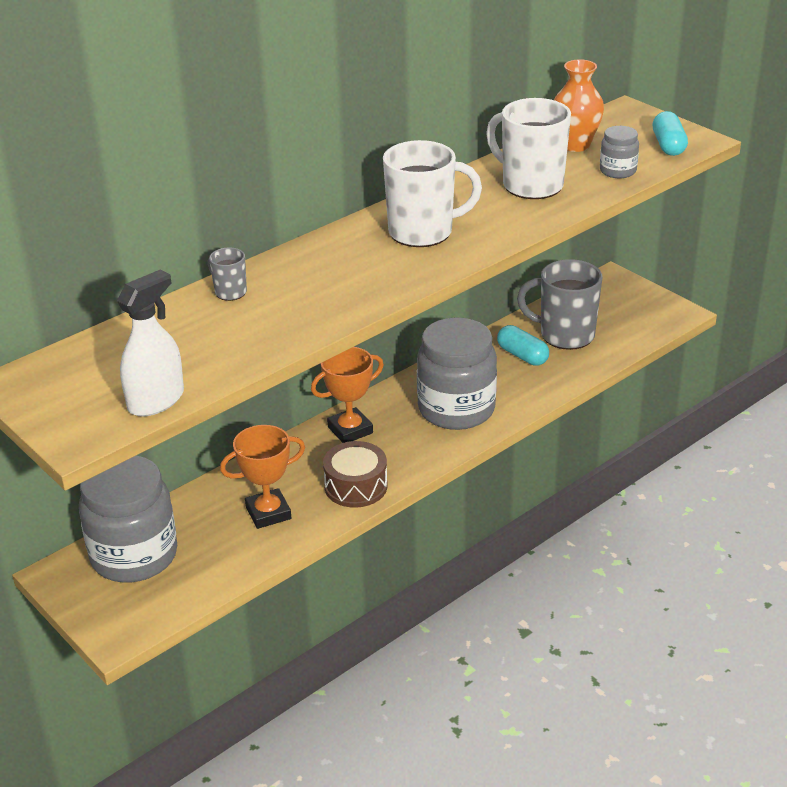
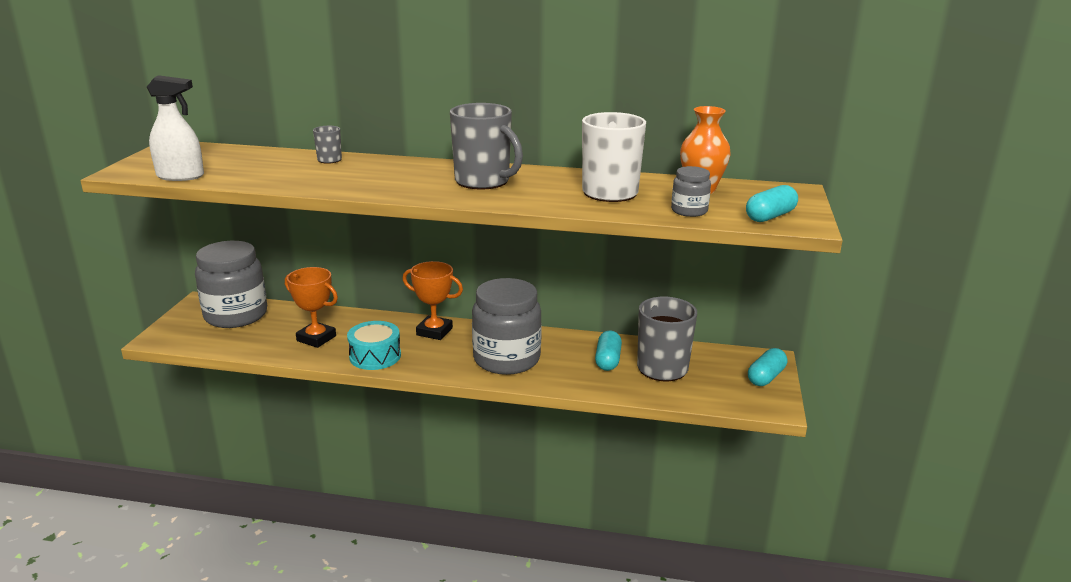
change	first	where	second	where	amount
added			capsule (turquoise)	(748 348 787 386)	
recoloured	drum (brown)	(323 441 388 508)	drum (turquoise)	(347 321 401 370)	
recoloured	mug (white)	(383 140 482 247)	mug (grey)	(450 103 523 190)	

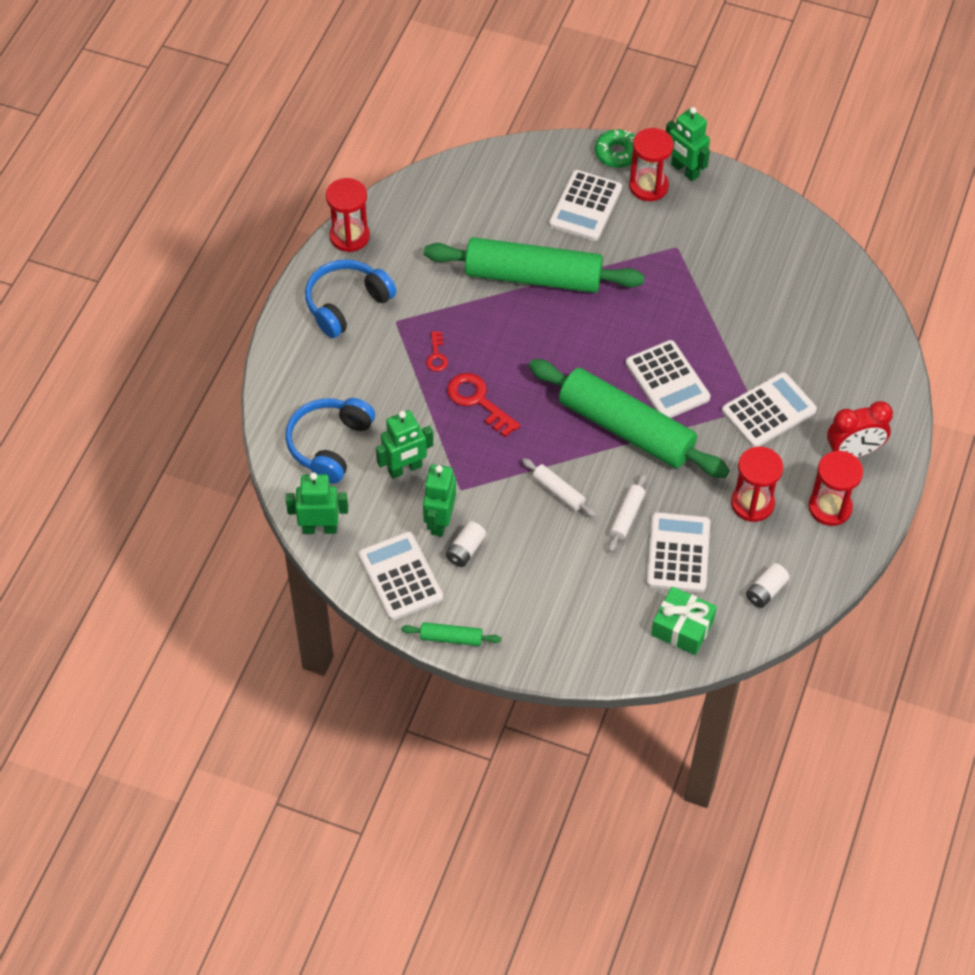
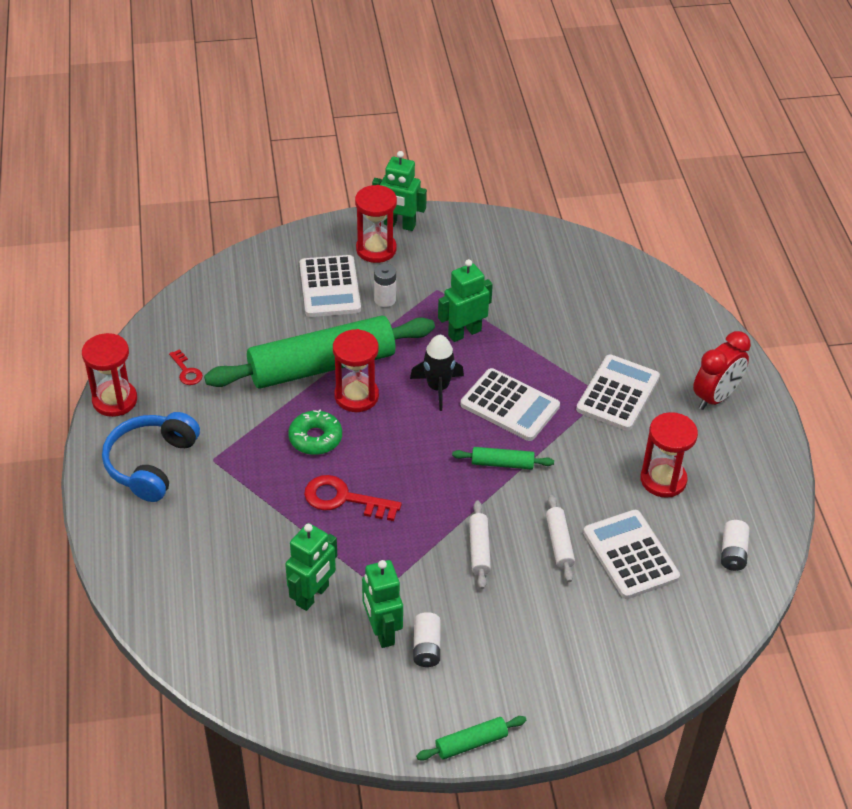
change	first	where	second	where	amount
removed	headphones (blue)	(285 398 375 484)			
removed	calculator (white)	(358 532 443 620)			
removed	gift (green)	(651 587 717 655)			
added			battery (white)	(374 264 396 307)	
added			rocket (black)	(410 335 464 411)	
moved	robot (green)	(286 472 348 534)		(438 259 493 342)	
moved	key (red)	(426 331 448 371)		(169 349 203 385)	
moved	donut (green)	(595 129 639 168)		(288 410 342 455)	
moved	hourglass (red)	(808 451 863 526)		(333 329 379 412)	
turned	rolling pin (white)	(522 458 596 517)		(469 501 491 589)	75 degrees clockwise
resized	rolling pin (green)	(529 359 730 478)		(452 447 554 470)	x0.41

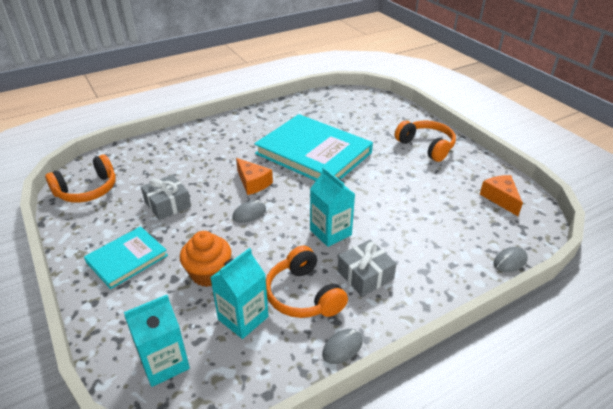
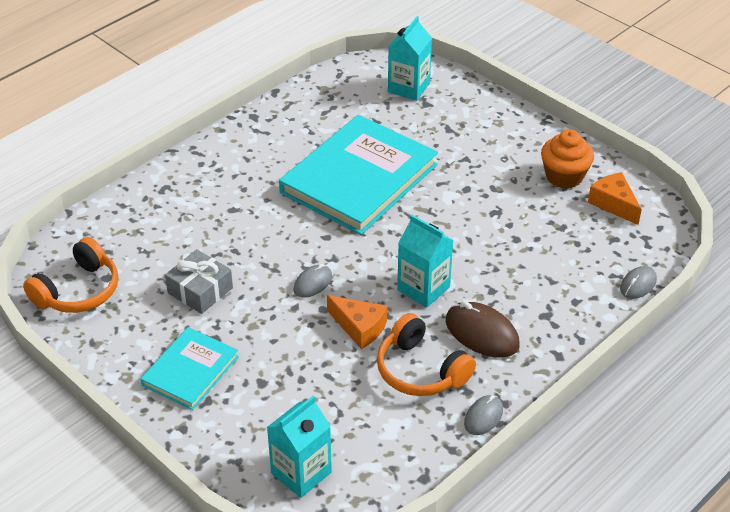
change	first	where	second	where	amount
removed	headphones (orange)	(395 121 456 162)			
moved	cupcake (orange)	(180 231 232 287)		(541 130 594 189)	
moved	carton (turquoise)	(210 248 268 339)		(388 16 432 101)	
moved	cheese (orange)	(236 158 273 195)		(327 295 387 349)	
replaced	gift (grey)	(337 240 397 297)	mouse (brown)	(446 301 520 358)	
turned	book (turquoise)	(254 114 373 181)		(279 115 438 235)	75 degrees counterclockwise

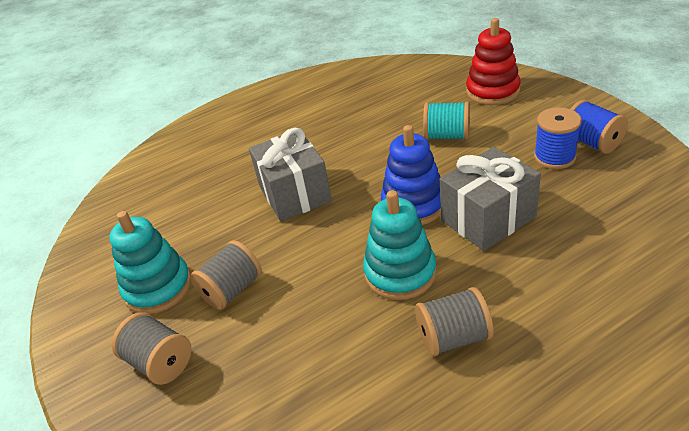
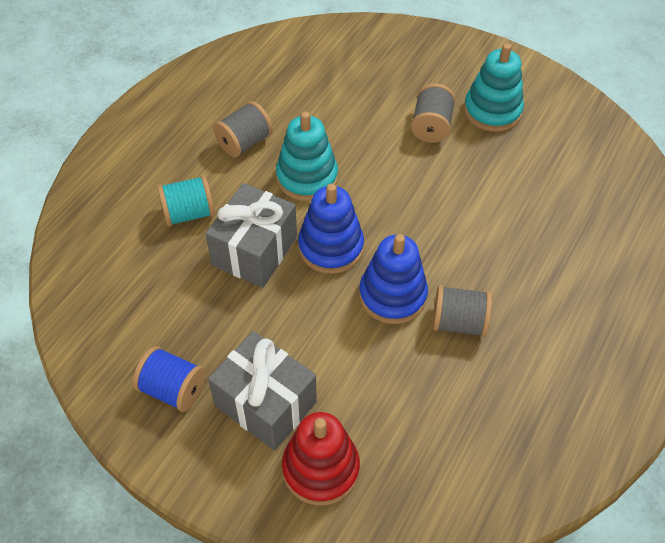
change	first	where	second	where	amount
removed	spool (blue)	(534 107 582 169)			
added			stacking toy (blue)	(359 234 428 324)	
moved	spool (grey)	(112 312 192 385)		(432 285 492 337)	
moved	gift (grey)	(249 128 332 222)		(208 331 317 451)	
moved	spool (turquoise)	(423 102 470 140)		(157 175 215 227)	

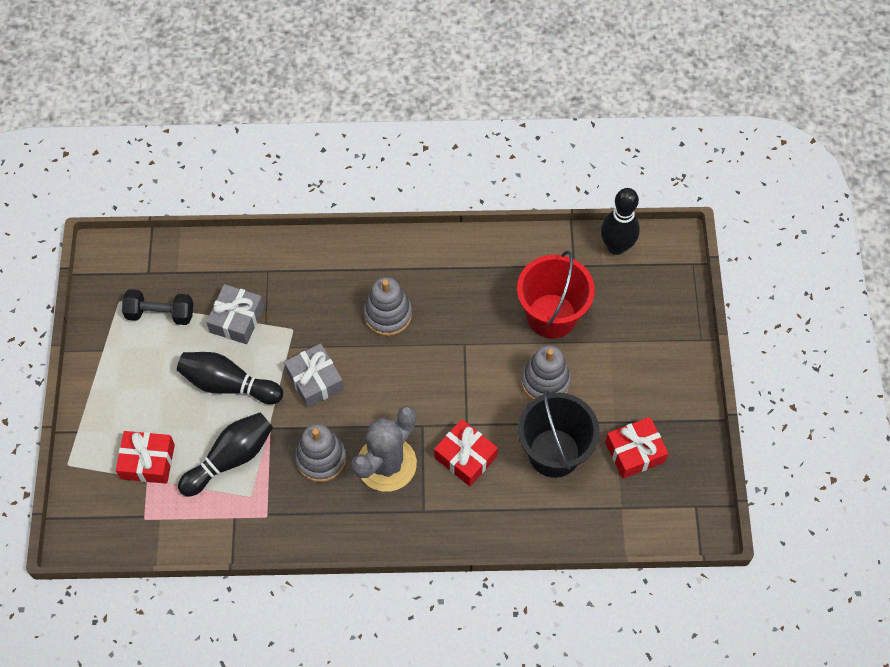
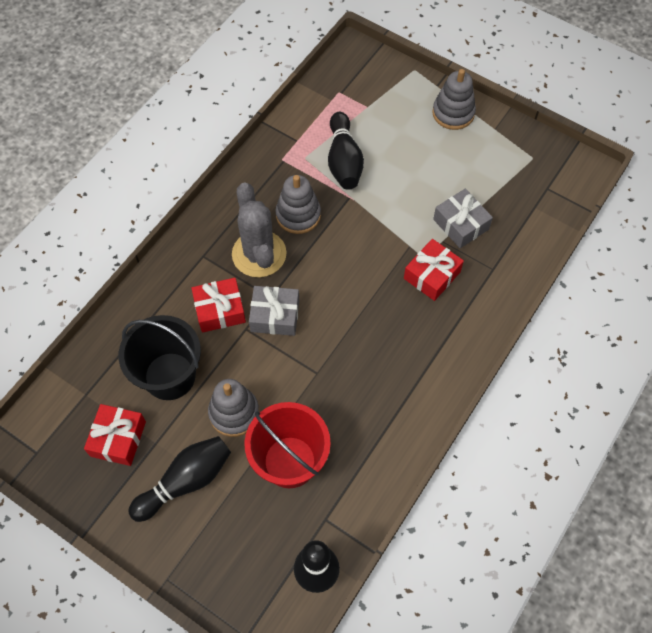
change	first	where	second	where	amount
removed	dumbbell (black)	(122 289 193 325)			
moved	gift (red)	(116 431 175 484)		(404 239 464 301)	
moved	bowling pin (black)	(177 352 283 404)		(128 436 231 522)	
moved	gift (grey)	(284 343 344 408)		(249 286 299 336)	
moved	stacking toy (grey)	(363 277 412 336)		(432 69 476 130)	

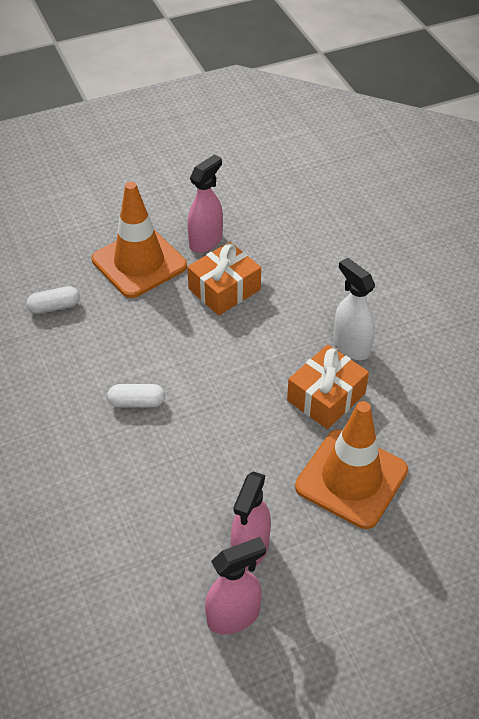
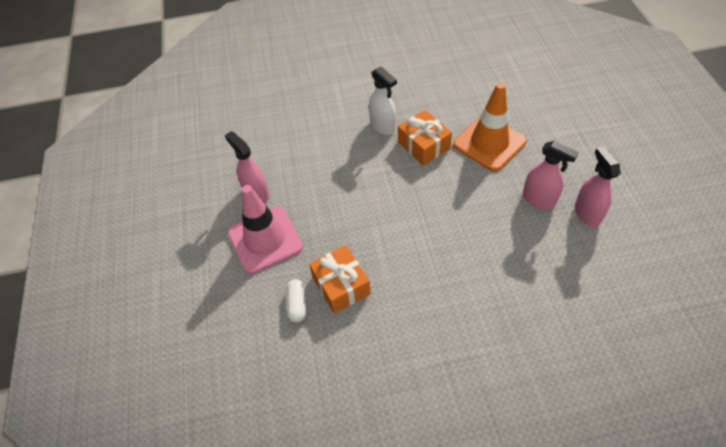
change	first	where	second	where	amount
removed	capsule (white)	(107 384 165 408)			
moved	gift (orange)	(187 242 261 315)		(309 245 371 313)	
recoloured	traffic cone (orange)	(92 182 187 298)	traffic cone (pink)	(227 185 303 274)	
turned	spray bottle (white)	(333 258 375 360)		(369 67 397 135)	105 degrees counterclockwise

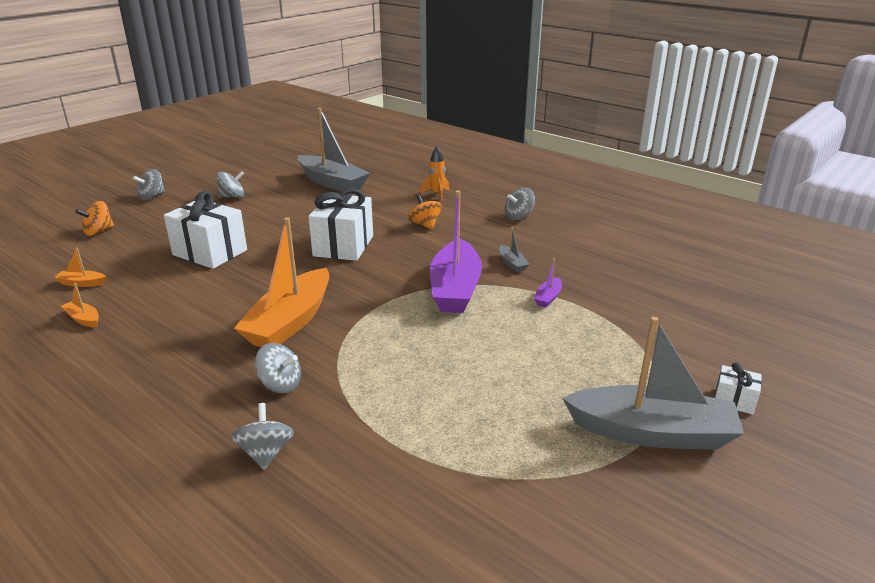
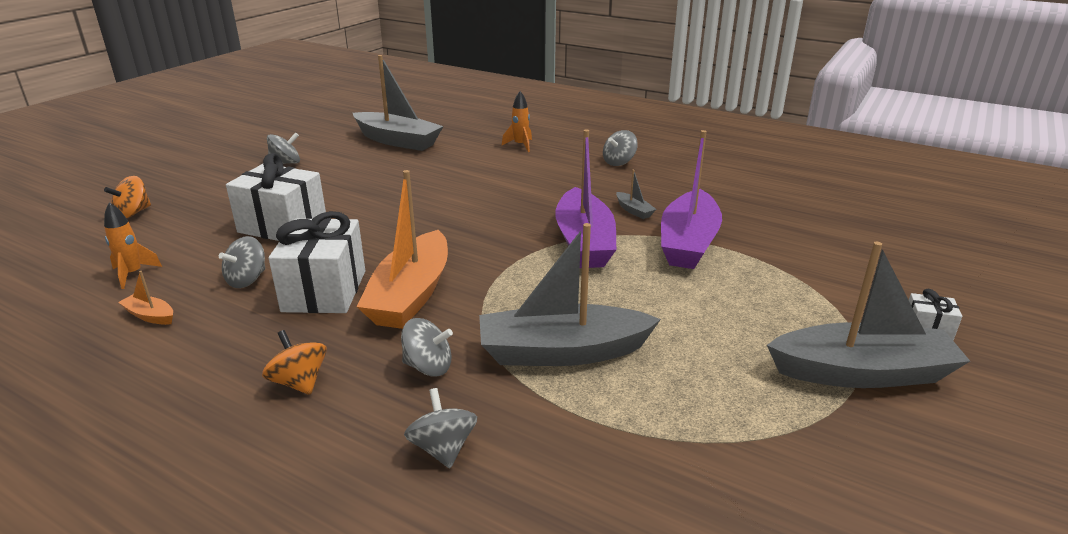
change	first	where	second	where	amount
added			boat (grey)	(479 223 661 366)	
moved	spinning top (grey)	(133 169 165 200)		(219 236 265 288)	
moved	gift (white)	(308 189 373 261)		(269 211 365 313)	
moved	spinning top (orange)	(408 195 442 230)		(262 330 327 395)	
replaced	boat (orange)	(54 248 106 287)	rocket (orange)	(104 202 162 289)	
resized	boat (purple)	(534 258 562 308)		(661 130 722 269)	x2.44

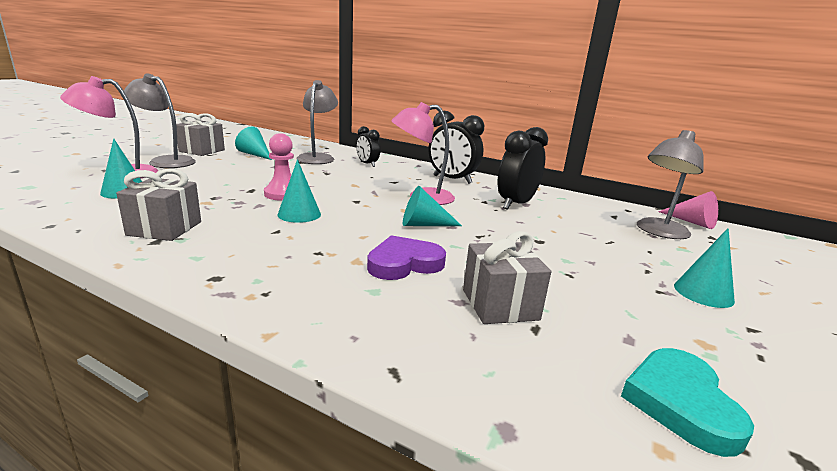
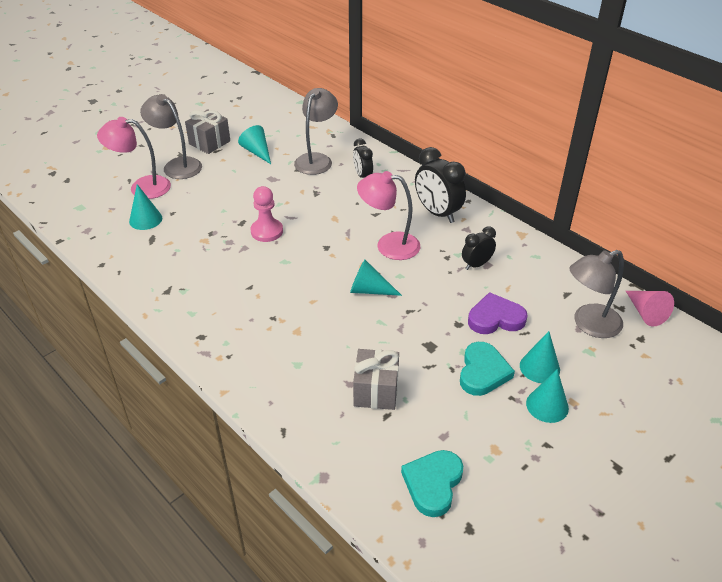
change	first	where	second	where	amount
removed	gift (grey)	(116 169 201 241)			
added			heart (turquoise)	(460 342 515 396)	
moved	cone (turquoise)	(277 159 321 223)		(520 331 560 383)	
moved	heart (purple)	(367 235 446 280)		(468 292 527 334)	
resized	clock (black)	(498 127 548 210)		(462 226 496 270)	x0.59

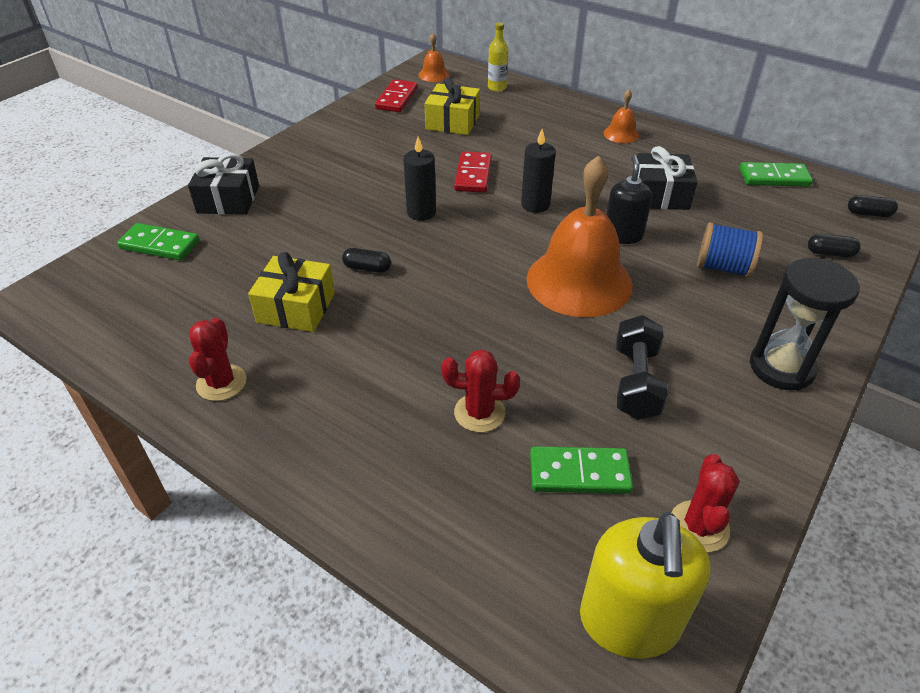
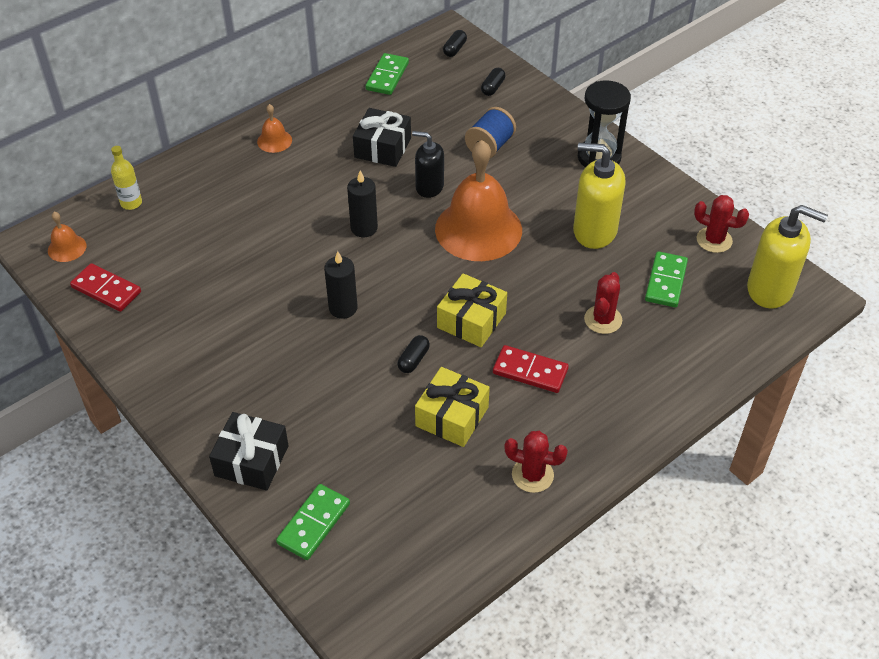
change	first	where	second	where	amount
moved	gift (yellow)	(425 77 480 135)		(437 273 507 347)	
moved	domino (red)	(454 151 492 193)		(493 345 569 393)	
replaced	dumbbell (black)	(616 315 668 420)	soap dispenser (yellow)	(573 143 626 249)	

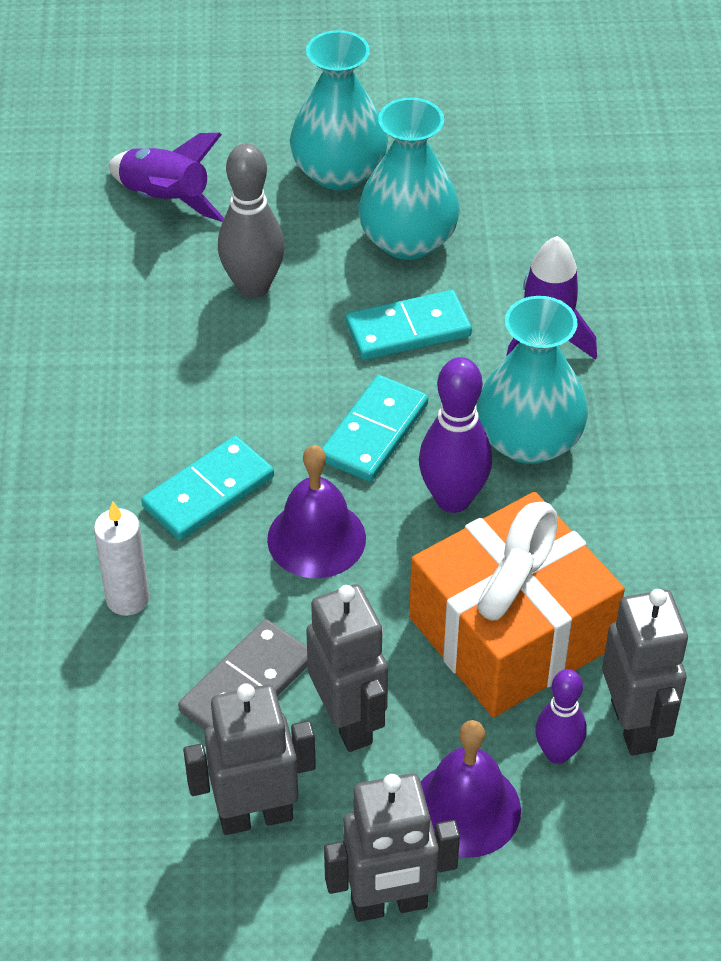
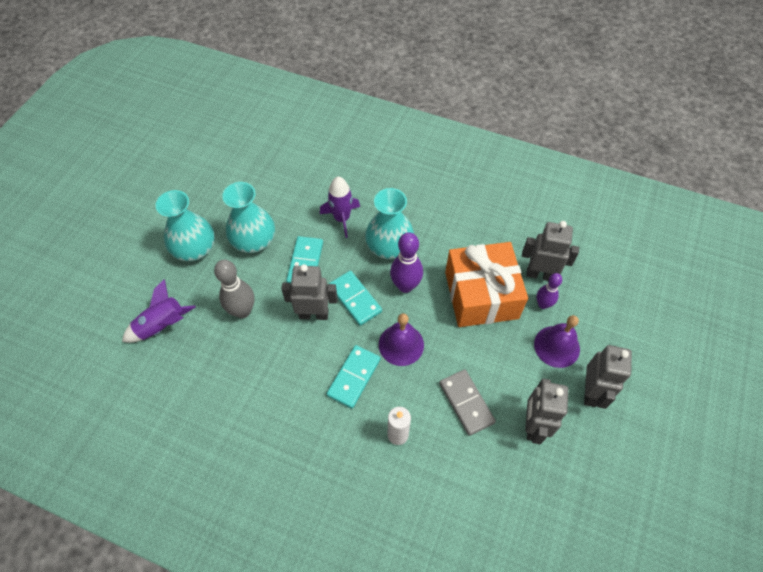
change	first	where	second	where	amount
moved	robot (grey)	(306 584 388 752)		(282 264 338 320)	
turned	domino (turquoise)	(141 436 274 540)		(326 345 381 409)	45 degrees clockwise

